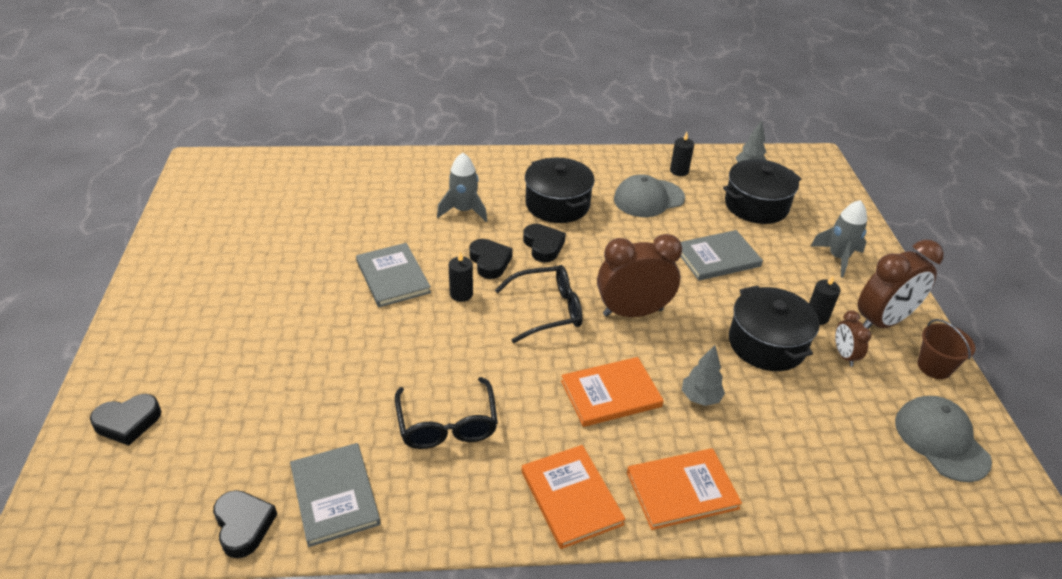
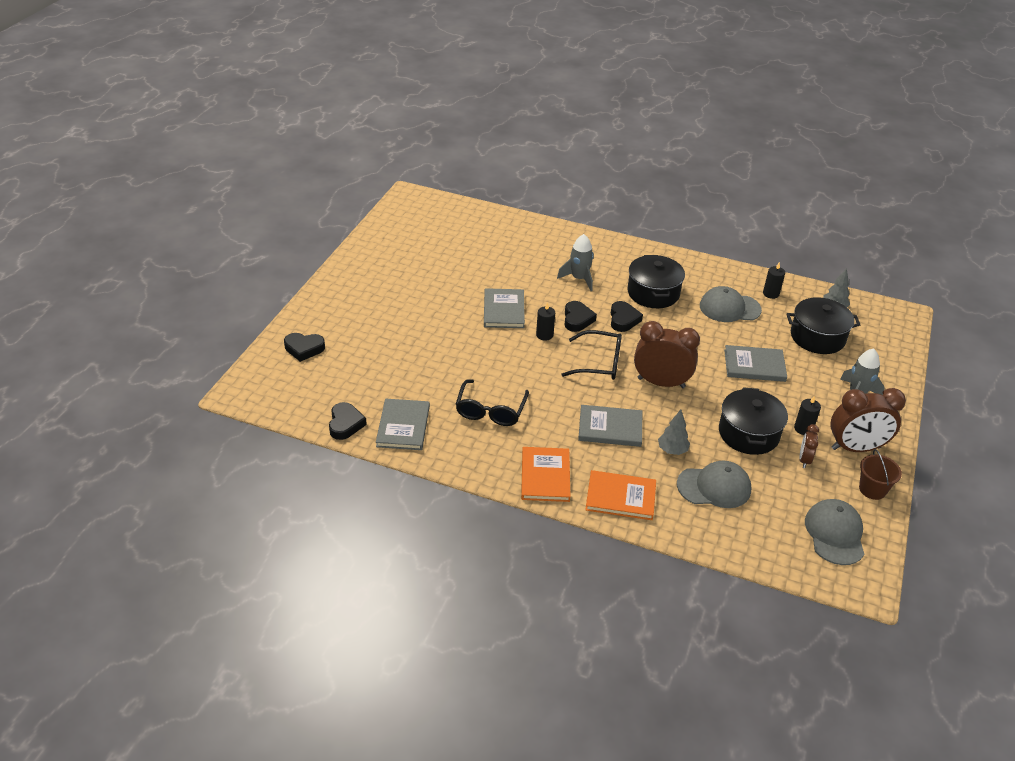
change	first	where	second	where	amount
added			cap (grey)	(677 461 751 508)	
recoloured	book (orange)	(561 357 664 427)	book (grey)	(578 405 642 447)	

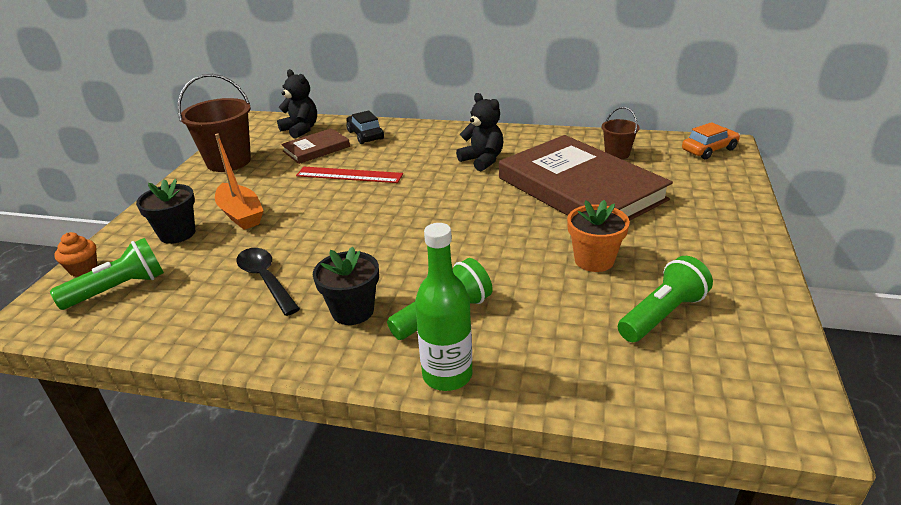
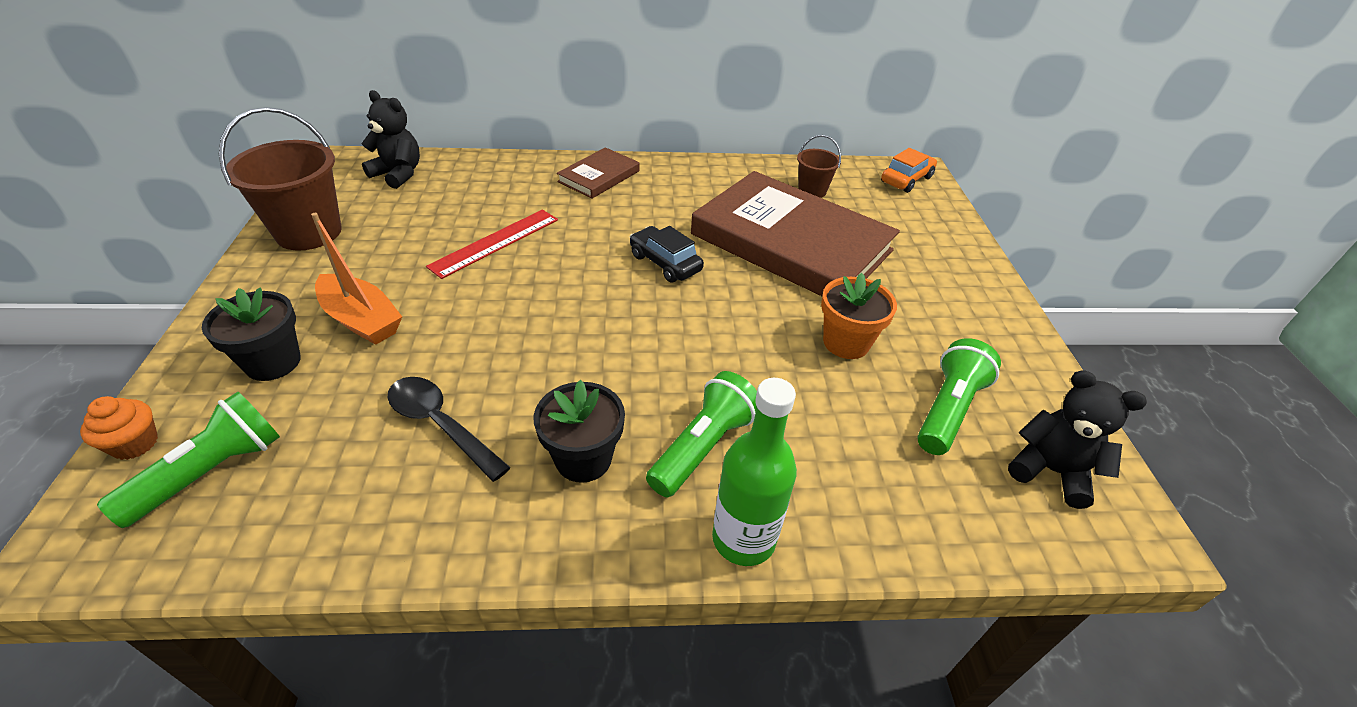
change	first	where	second	where	amount
moved	book (brown)	(281 128 350 164)		(557 147 640 198)	
moved	car (black)	(346 111 384 144)		(630 226 704 283)	
moved	teddy bear (black)	(456 93 503 171)		(1008 370 1147 509)	
turned	ruler (red)	(296 167 403 183)		(426 210 558 279)	45 degrees counterclockwise

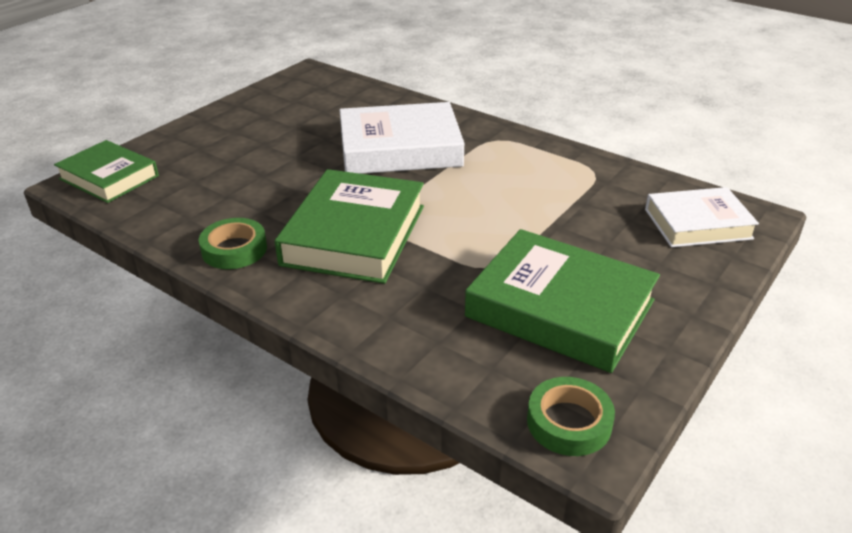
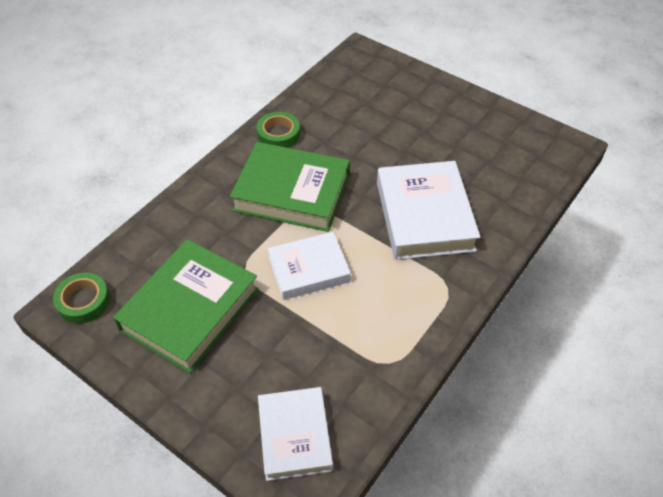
change	first	where	second	where	amount
removed	book (green)	(54 140 159 203)			
added			book (white)	(268 232 351 300)	

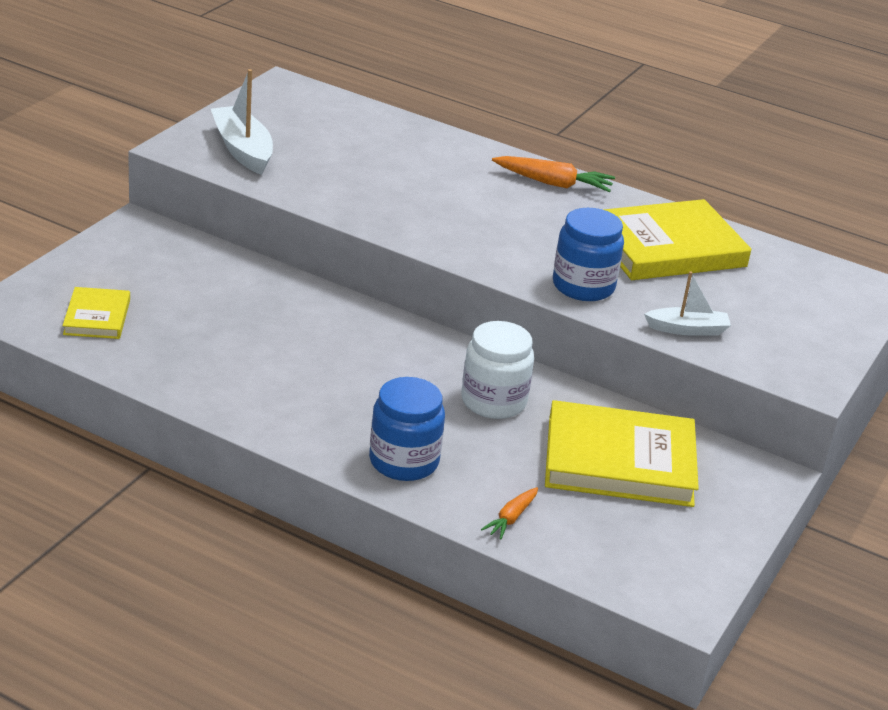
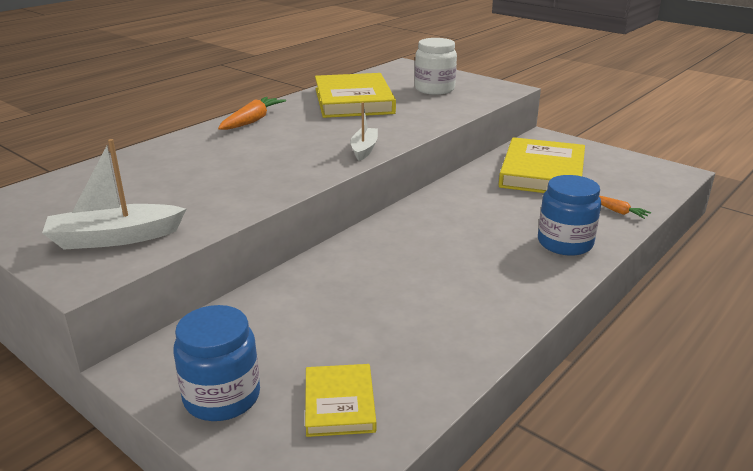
change	first	where	second	where	amount
moved	jar (white)	(462 321 534 419)		(415 38 457 95)	
moved	jar (blue)	(553 208 624 301)		(173 305 260 421)	
moved	boat (white)	(644 271 731 336)		(350 102 378 161)	
turned	book (yellow)	(63 287 130 339)		(305 364 376 437)	75 degrees clockwise

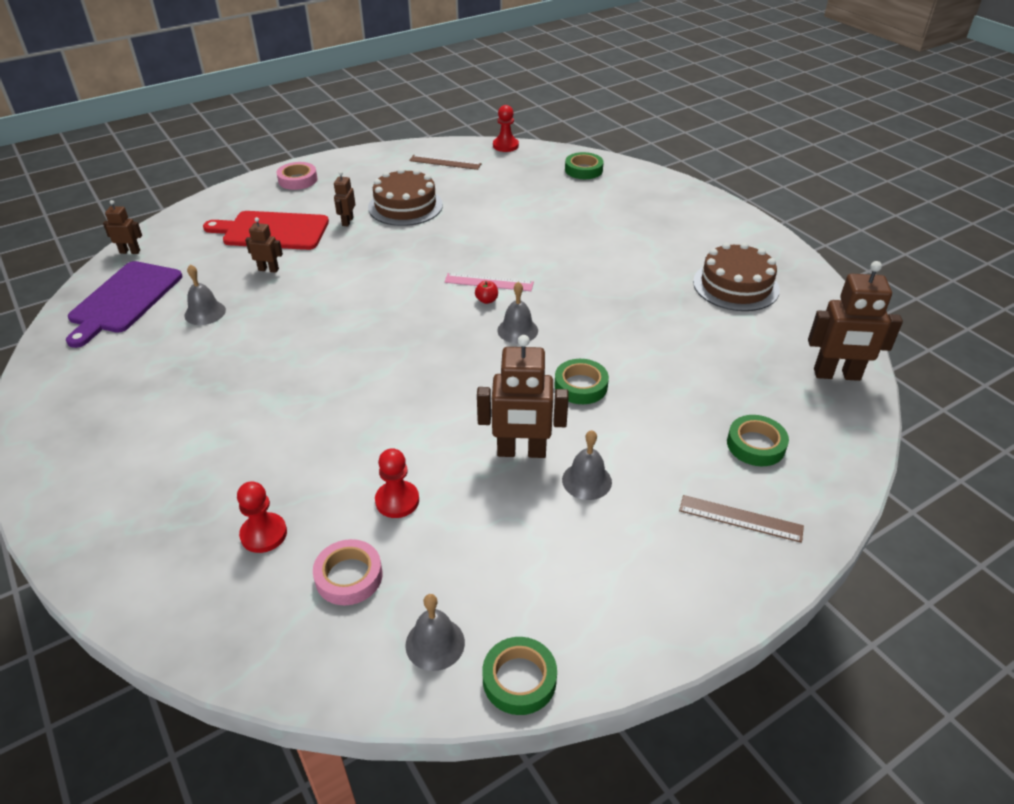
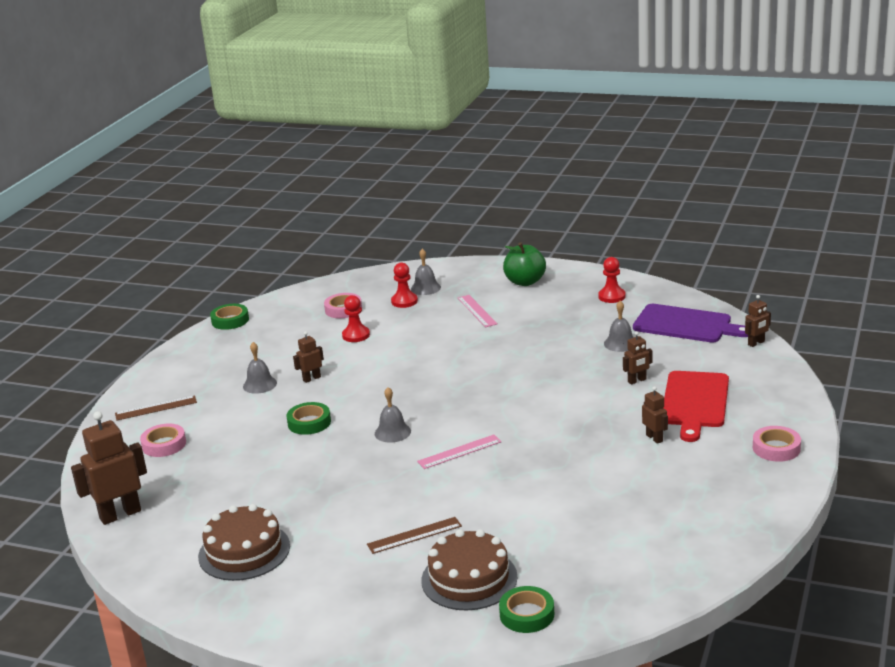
change	first	where	second	where	amount
removed	apple (red)	(475 281 498 304)			
added			ruler (pink)	(458 295 498 327)	
added			apple (green)	(503 243 546 286)	
moved	cake (brown)	(368 168 443 226)		(421 529 517 610)	
moved	bell (grey)	(405 594 465 671)		(411 249 441 295)	
moved	ruler (brown)	(409 155 482 170)		(367 517 462 554)	
moved	pawn (red)	(493 105 519 152)		(598 257 626 303)	
recoloured	tape (green)	(727 415 789 466)	tape (pink)	(140 424 186 457)	
turned	cutting board (purple)	(66 261 182 348)		(633 304 748 342)	135 degrees clockwise
turned	cutting board (red)	(203 211 329 250)		(664 371 729 442)	135 degrees clockwise
resized	robot (brown)	(477 335 569 458)		(293 331 324 383)	x0.52

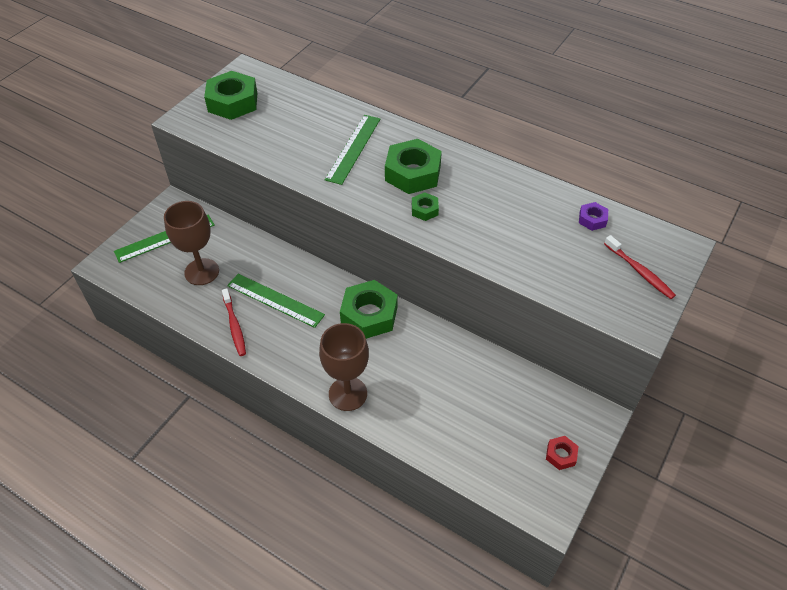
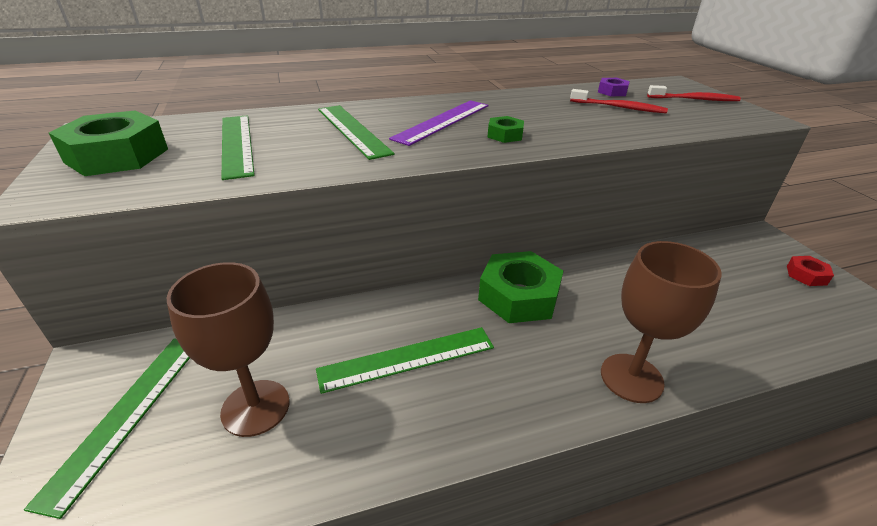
change	first	where	second	where	amount
added			ruler (green)	(221 115 255 180)	
moved	toothbrush (red)	(222 288 246 356)		(570 89 668 113)	
replaced	nut (green)	(385 139 442 194)	ruler (purple)	(389 100 489 146)	

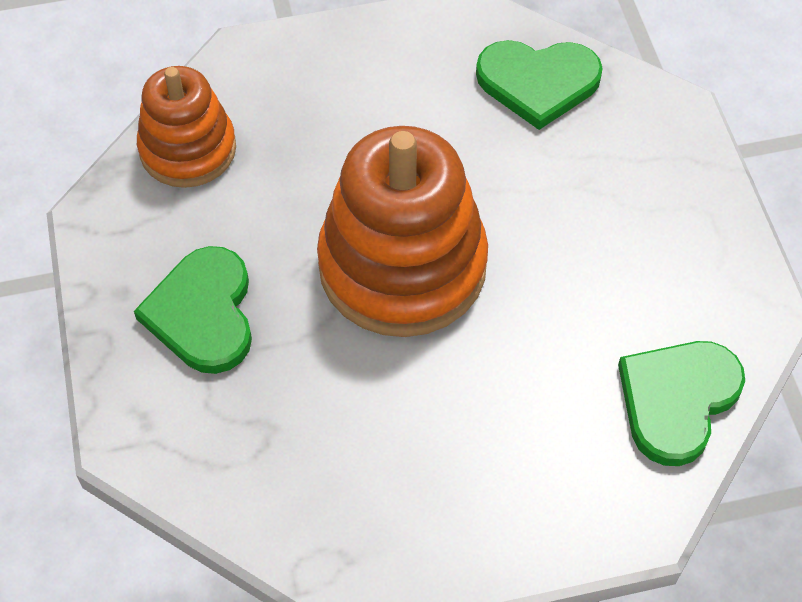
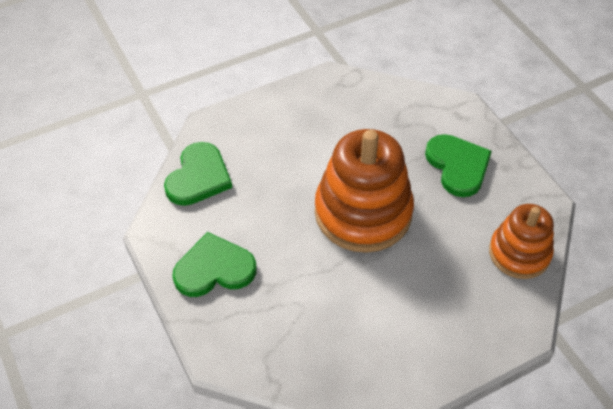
change	first	where	second	where	amount
moved	heart (green)	(476 40 603 130)		(172 232 256 297)	

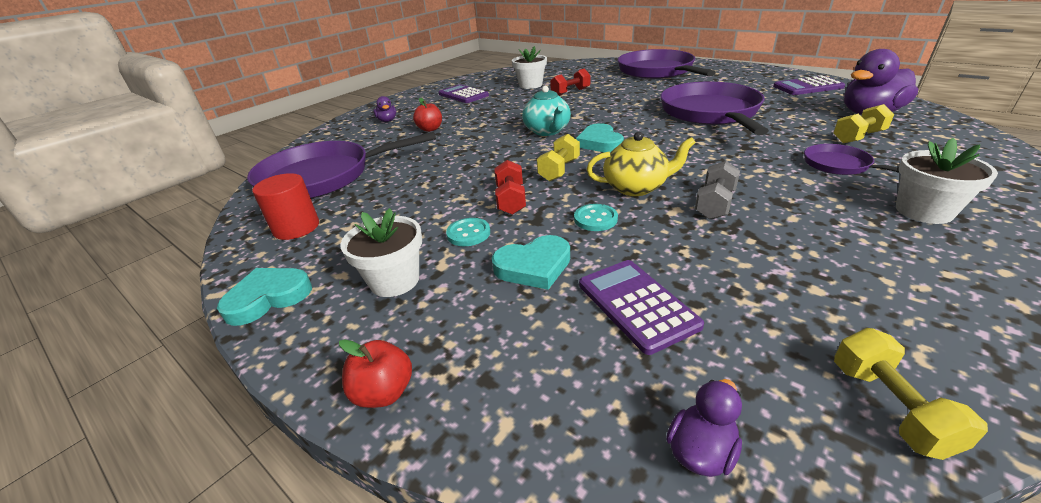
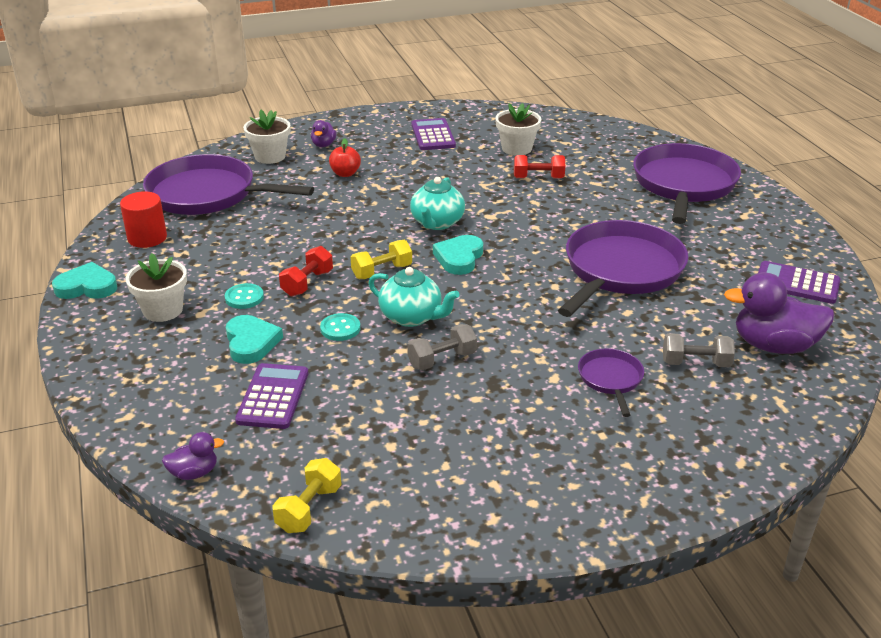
change	first	where	second	where	amount
removed	apple (red)	(339 339 412 408)			
moved	flower pot (white)	(896 138 998 224)		(243 109 290 164)	
recoloured	teapot (yellow)	(587 132 696 196)	teapot (turquoise)	(369 267 460 327)	
recoloured	dumbbell (yellow)	(833 104 894 143)	dumbbell (grey)	(663 333 735 367)	
turned	heart (turquoise)	(492 235 570 290)		(226 315 283 364)	120 degrees counterclockwise

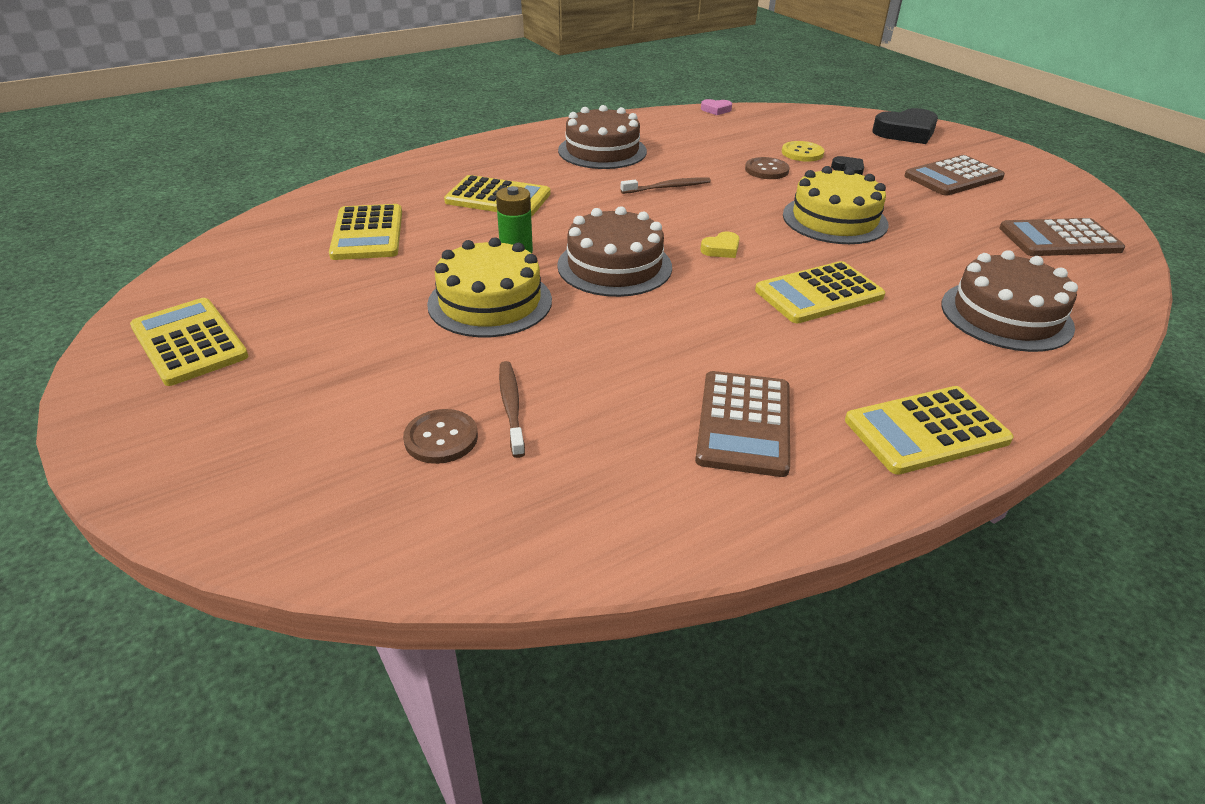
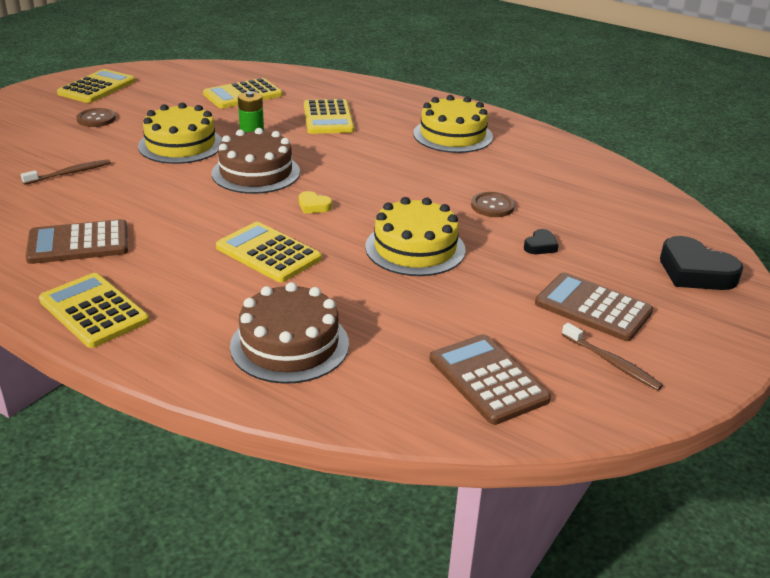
change	first	where	second	where	amount
removed	heart (pink)	(701 99 732 115)			
removed	button (yellow)	(782 141 824 162)			
moved	button (brown)	(403 409 478 464)		(76 108 116 127)	
moved	toothbrush (brown)	(621 177 711 194)		(562 323 663 391)	
recoloured	cake (brown)	(558 105 647 169)	cake (yellow)	(413 95 493 153)	

